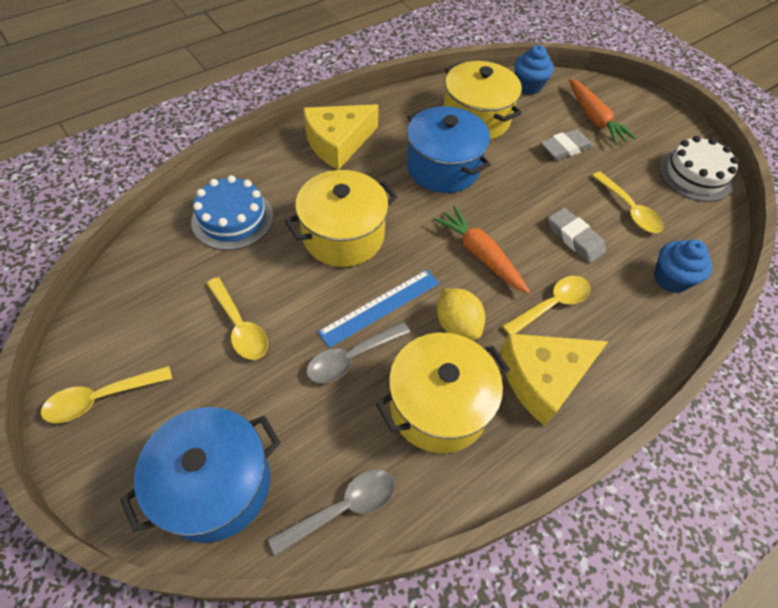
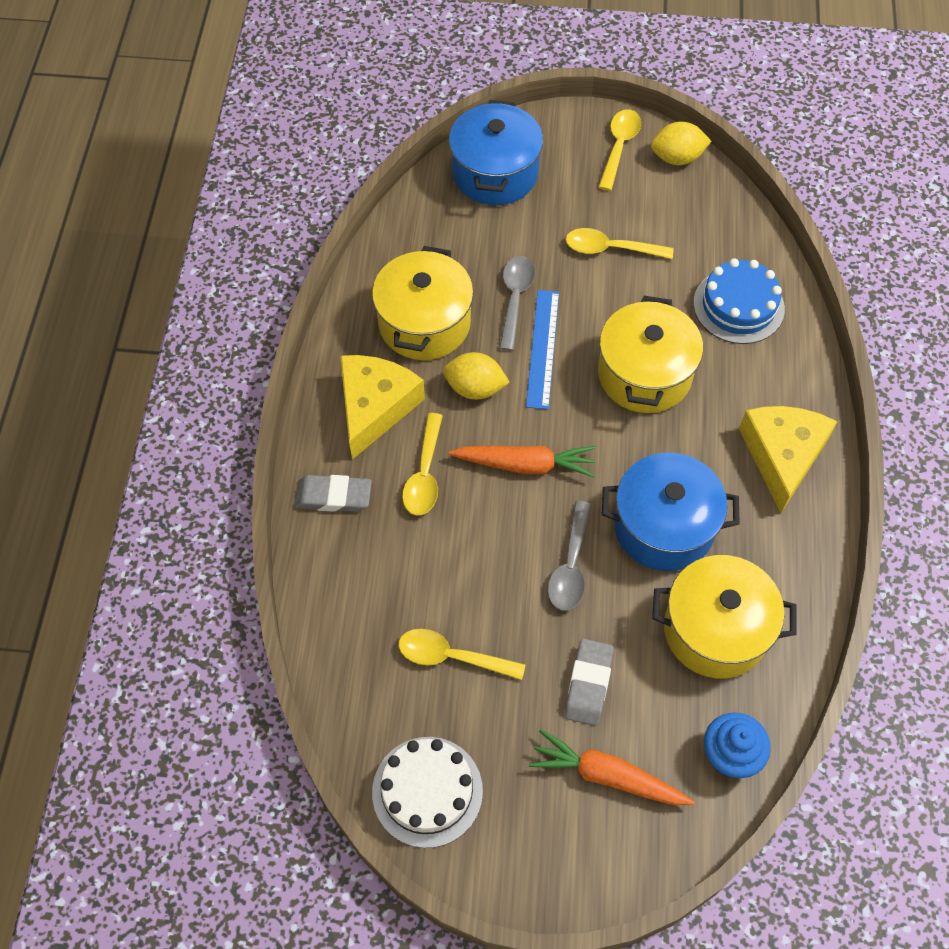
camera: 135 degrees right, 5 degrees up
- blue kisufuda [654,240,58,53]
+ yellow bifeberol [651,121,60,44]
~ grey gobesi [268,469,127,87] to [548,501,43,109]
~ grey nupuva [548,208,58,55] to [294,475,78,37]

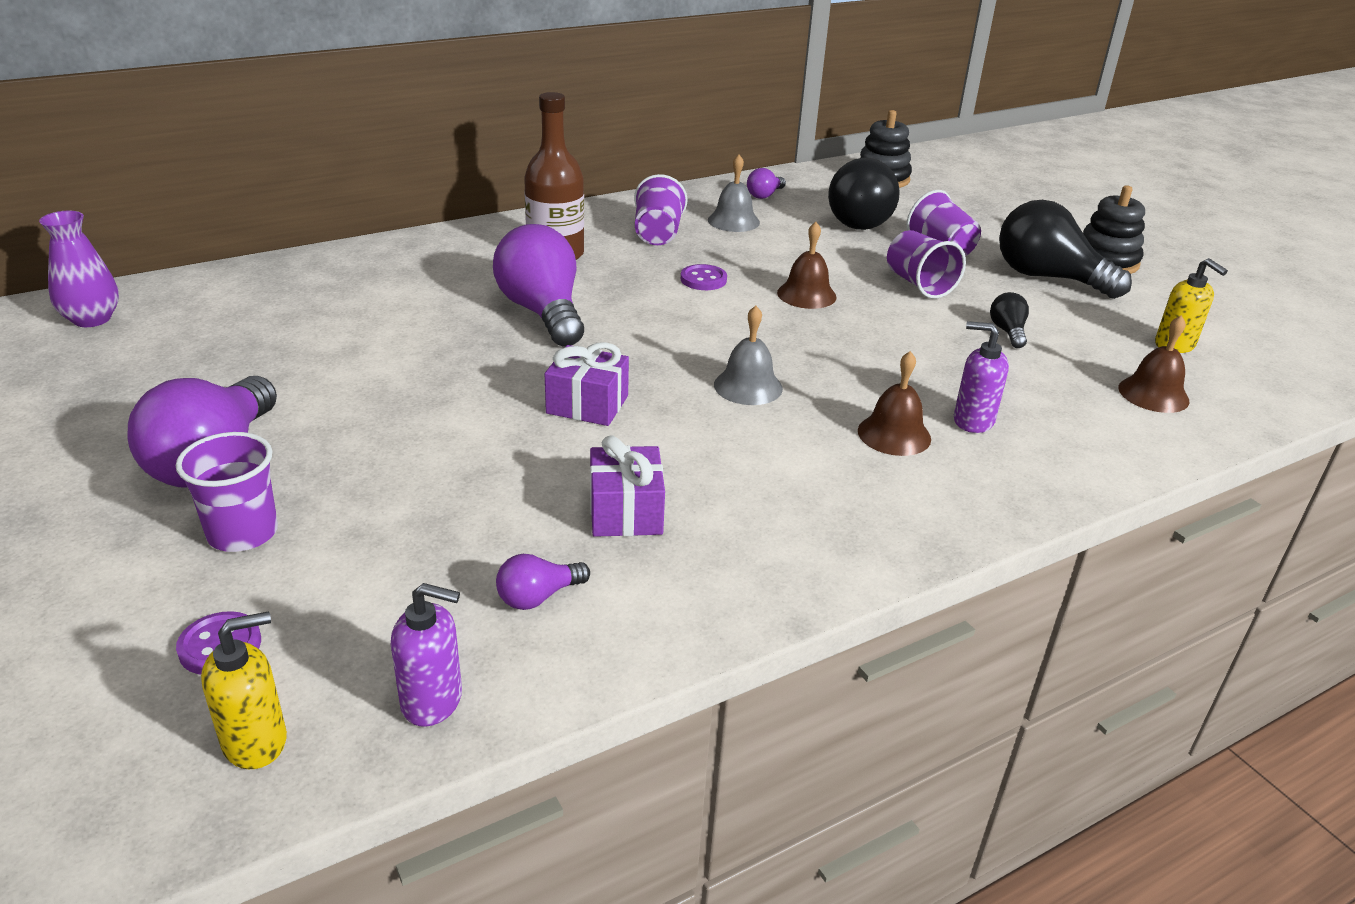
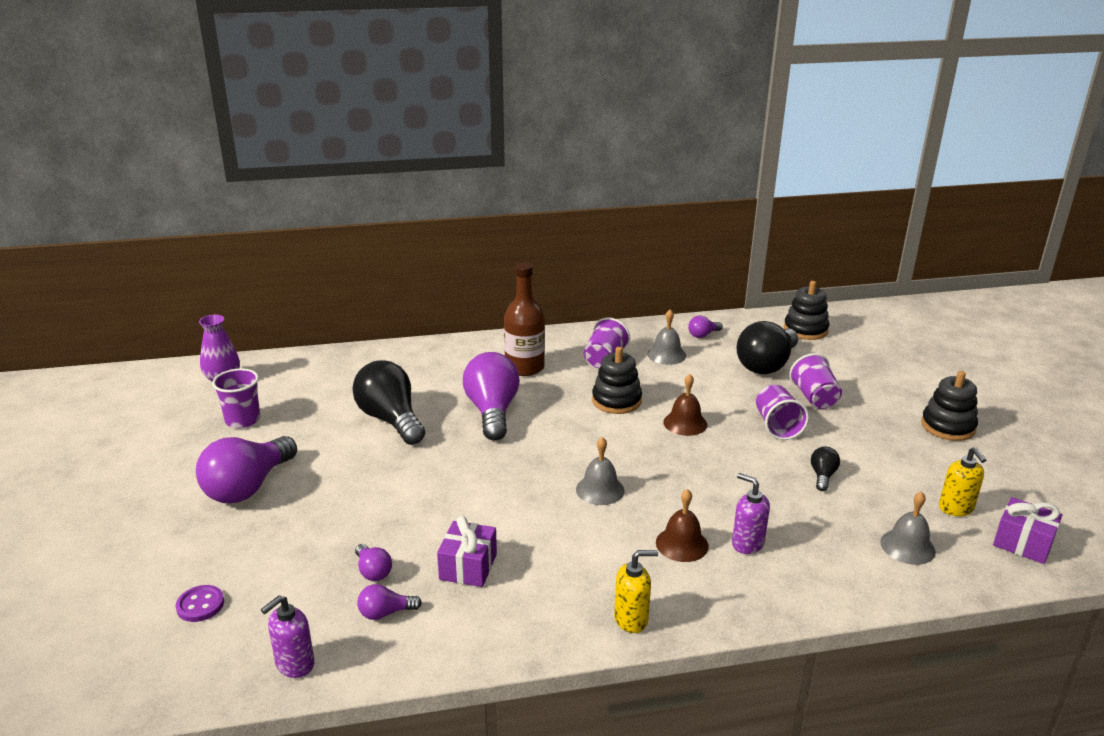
camera: 20 degrees right, 5 degrees down
+ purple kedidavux [355,544,37,37]
~ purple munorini [176,432,102,120] to [212,368,48,60]
~ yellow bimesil [201,611,86,158] to [614,550,44,83]
~ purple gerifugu [545,342,84,84] to [993,497,69,67]
~ black kedidavux [999,200,133,99] to [352,360,73,85]
~ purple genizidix [681,264,46,26] to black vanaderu [592,347,50,67]
~ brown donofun [1118,315,72,98] to grey donofun [880,491,56,74]
~ purple bimesil [391,583,71,144] = [261,595,54,83] 105 degrees clockwise

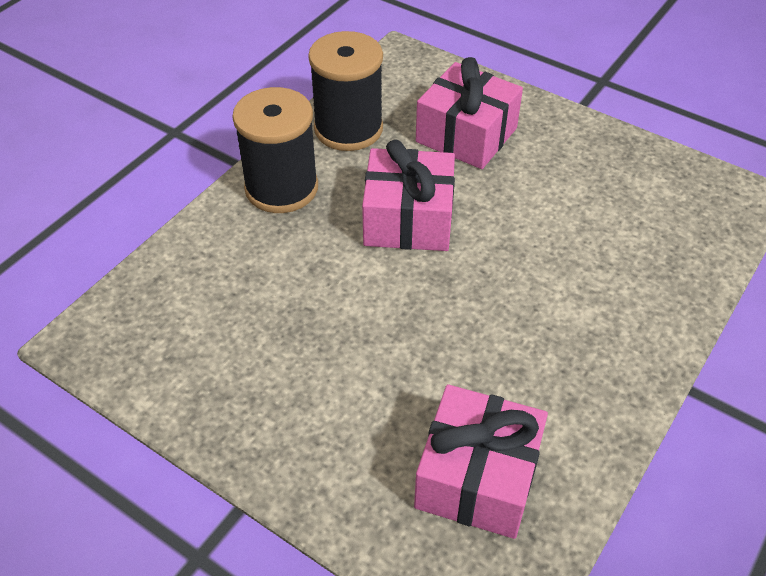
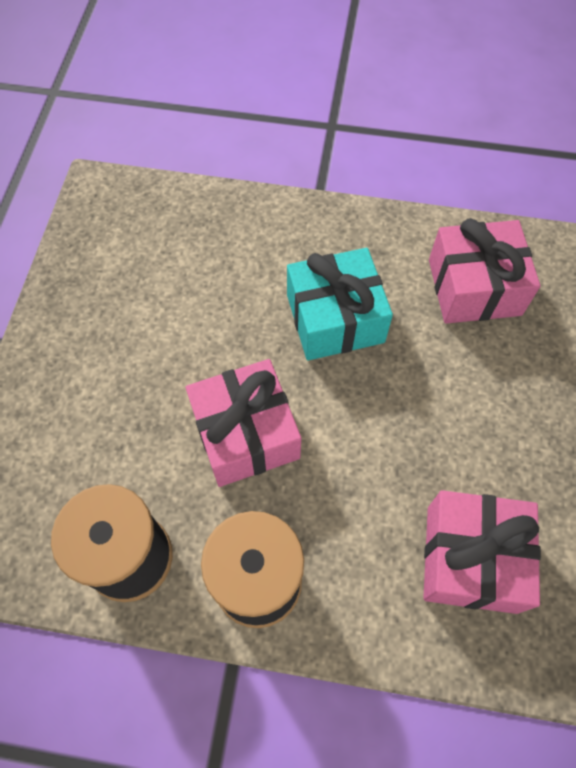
camera: 115 degrees left, 15 degrees up
+ turquoise gerifugu [287,248,106,113]
~ pink gerifugu [416,57,107,112] to [423,490,118,124]

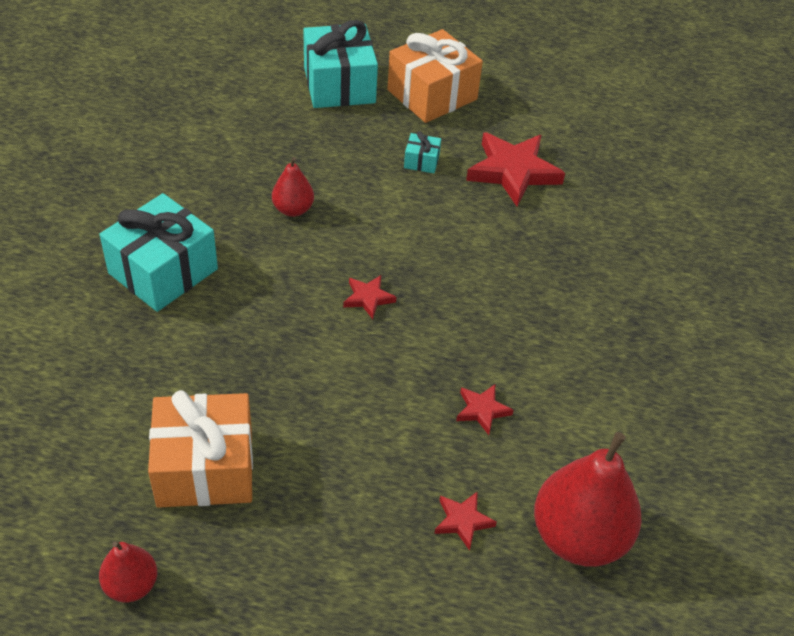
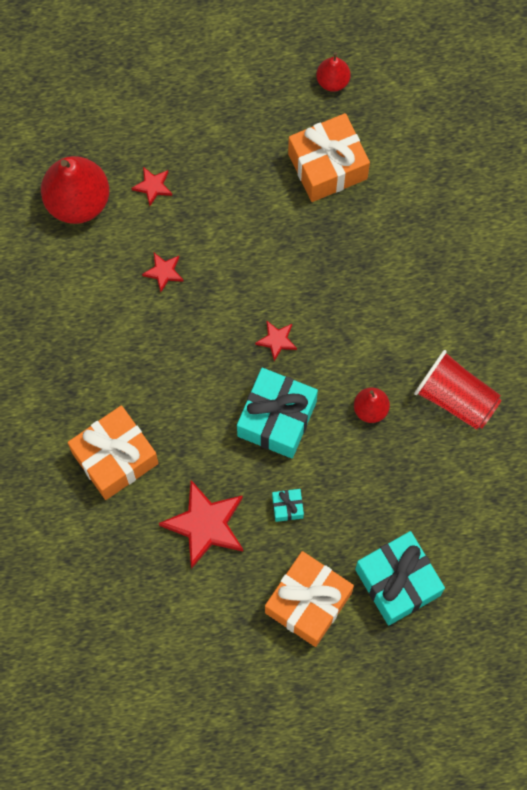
camera: 165 degrees right, 25 degrees up
+ orange gerifugu [68,405,91,95]
+ red munorini [414,350,88,80]
~ turquoise gerifugu [100,193,118,119] to [237,368,81,90]

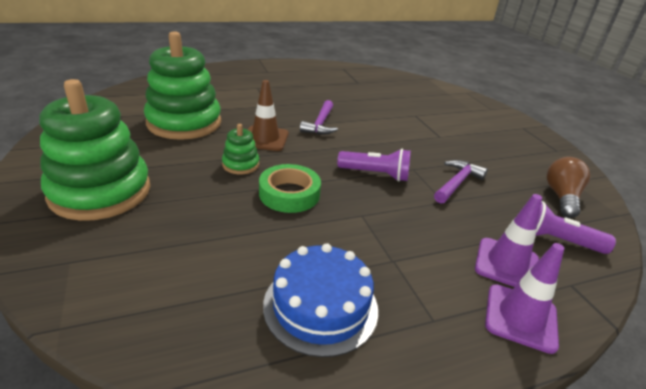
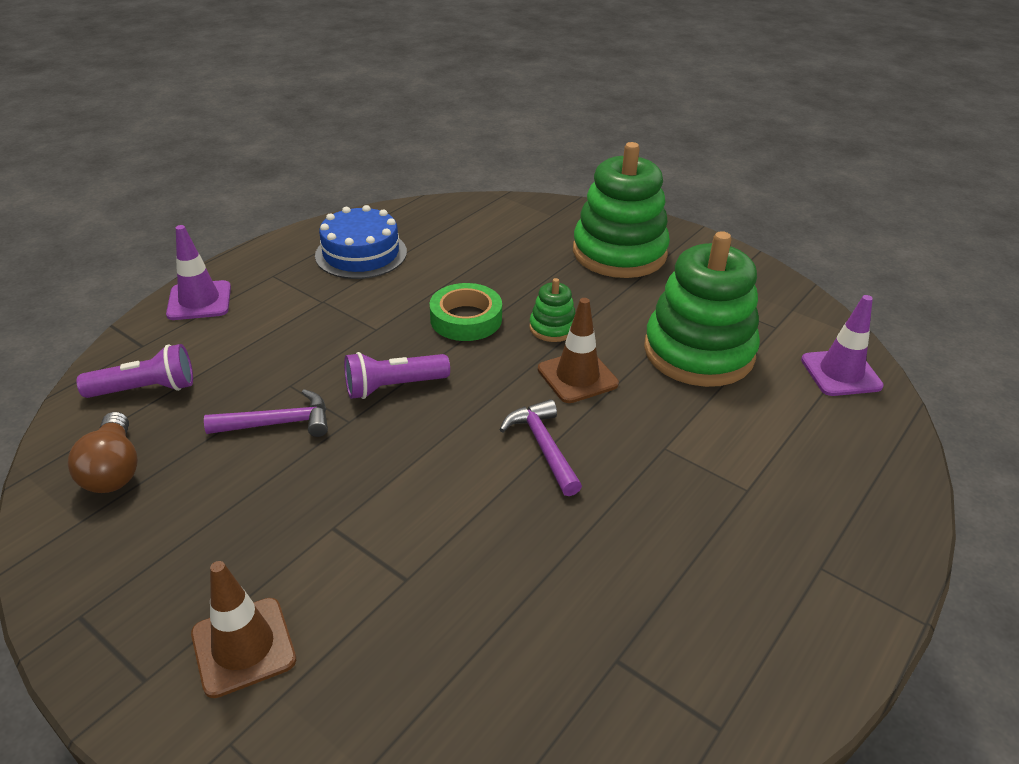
camera: 150 degrees right, 5 degrees up
+ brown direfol [191,561,105,137]
~ purple direfol [475,194,67,93] to [801,295,83,101]
~ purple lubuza [434,160,54,44] = [204,389,124,48] 105 degrees counterclockwise

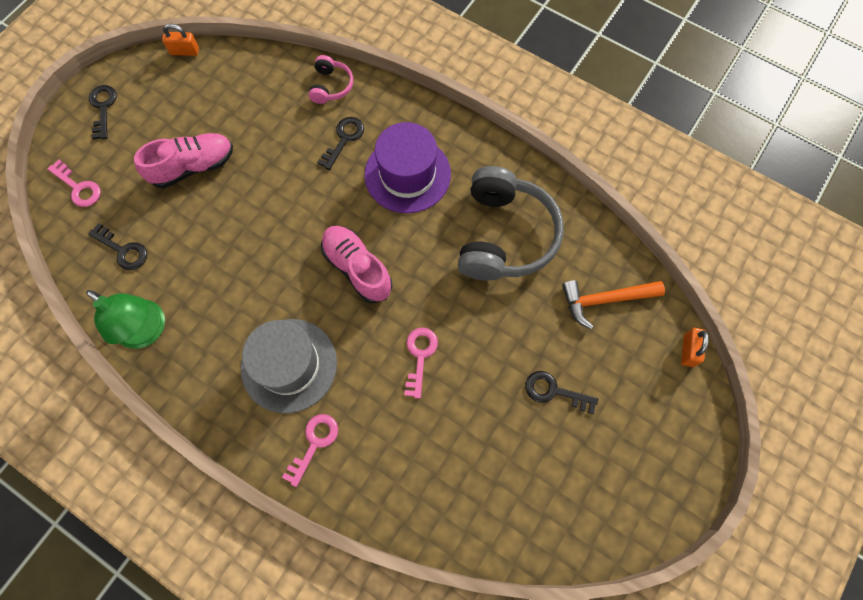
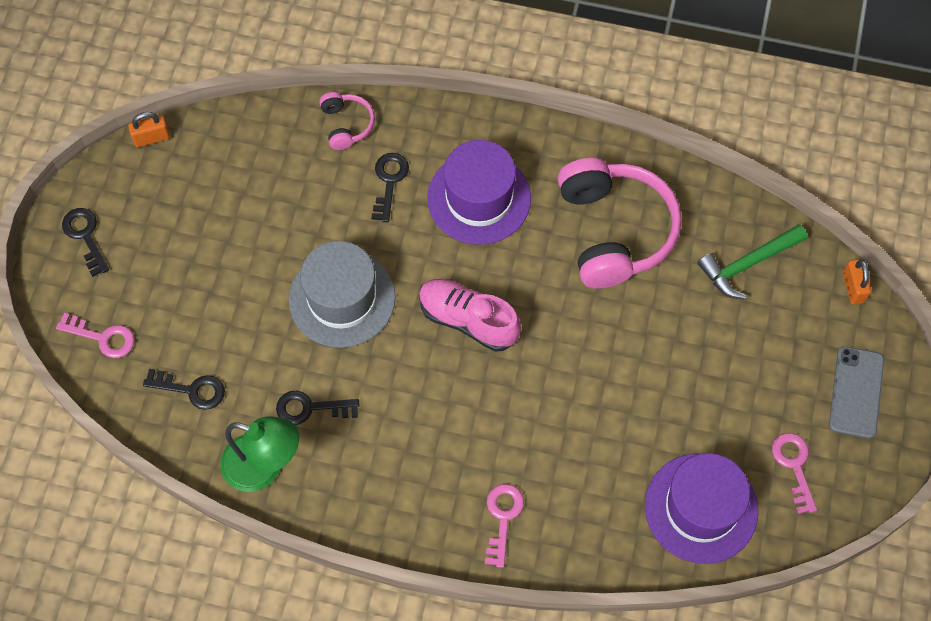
camera: 20 degrees left, 5 degrees down
- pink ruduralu [134,133,99,55]
+ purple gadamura [645,453,113,111]
+ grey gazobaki [829,346,55,93]
~ grey gadamura [241,319,96,94] to [288,241,108,107]
~ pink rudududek [404,327,34,72] to [772,433,45,81]
~ black rudududek [525,371,73,43] to [276,391,83,34]
~ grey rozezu [458,166,106,114] to pink rozezu [558,158,124,130]
~ orange lubuza [562,280,103,49] to green lubuza [698,224,109,75]

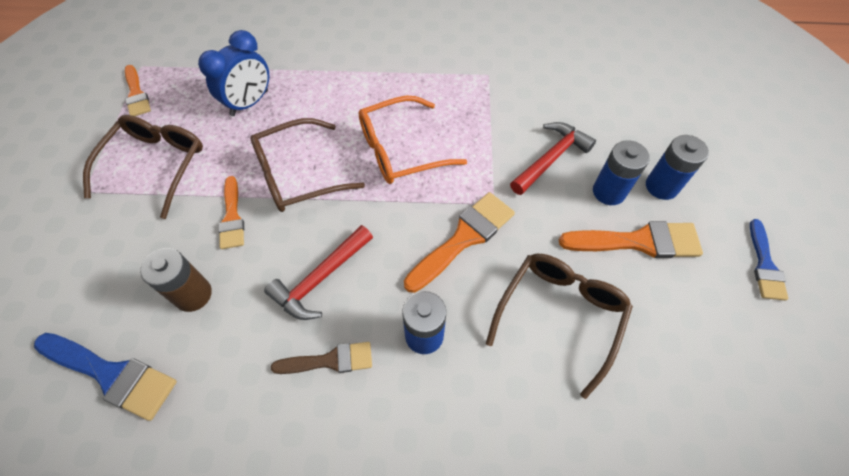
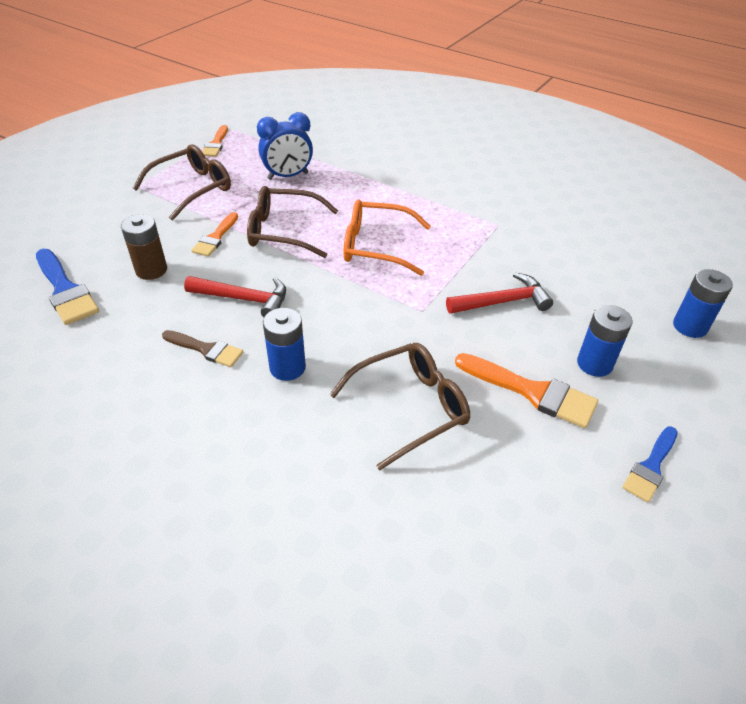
camera: 30 degrees right, 15 degrees down
- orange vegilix [404,192,111,101]
~ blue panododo [593,140,57,65] to [673,269,60,69]
~ red lubuza [264,225,109,95] = [184,276,102,41] 150 degrees counterclockwise

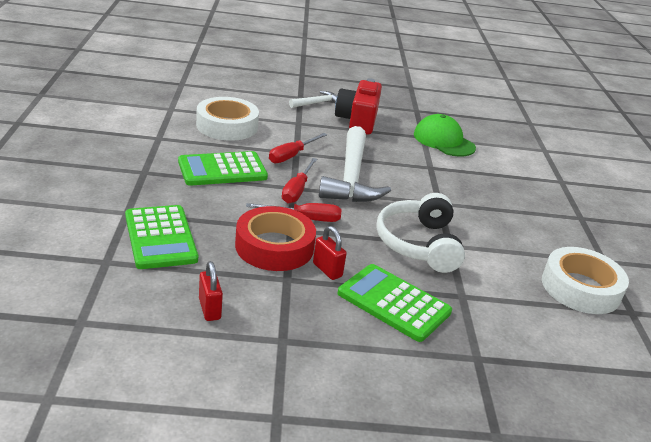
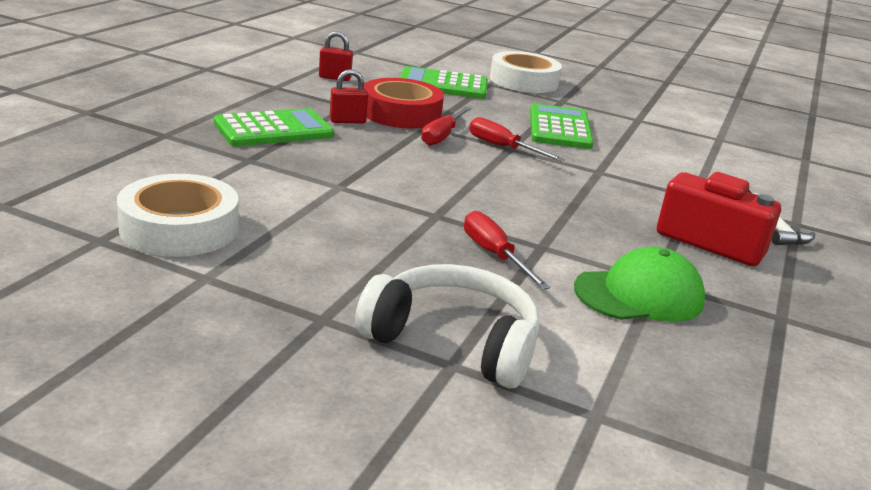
camera: 115 degrees right, 5 degrees down
- white lubuza [318,126,73,76]
~ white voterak [196,97,63,44] to [490,51,72,42]
~ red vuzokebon [269,133,58,30] to [464,211,86,79]
~ white rozezu [376,193,89,80] to [355,264,185,124]

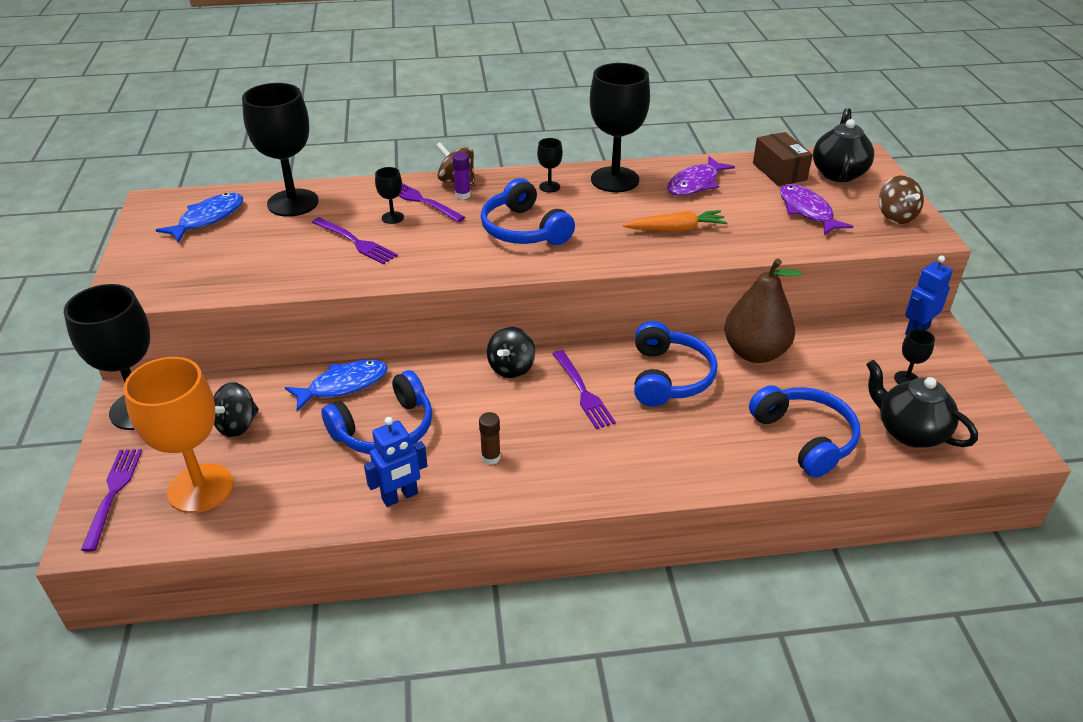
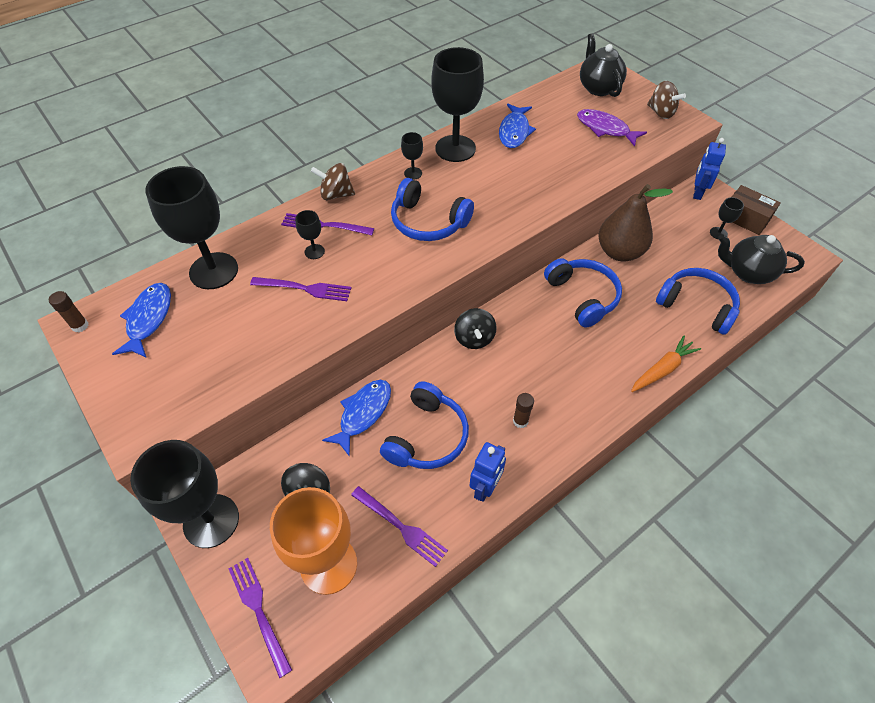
camera: 30 degrees left, 15 degrees up
- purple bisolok [452,152,19,47]
+ brown bisolok [49,291,39,41]
~ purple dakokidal [553,350,63,79] to [351,486,97,81]
~ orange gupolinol [623,210,105,22] to [631,336,70,56]
~ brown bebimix [753,132,60,54] to [732,185,48,50]
~ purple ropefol [667,156,68,40] to blue ropefol [499,104,37,44]

